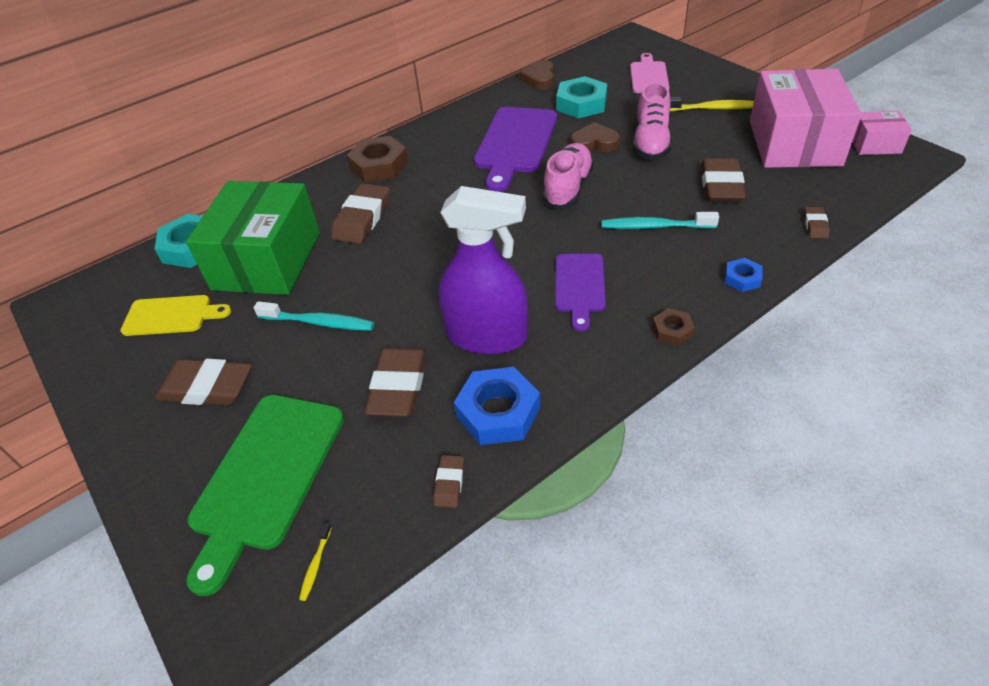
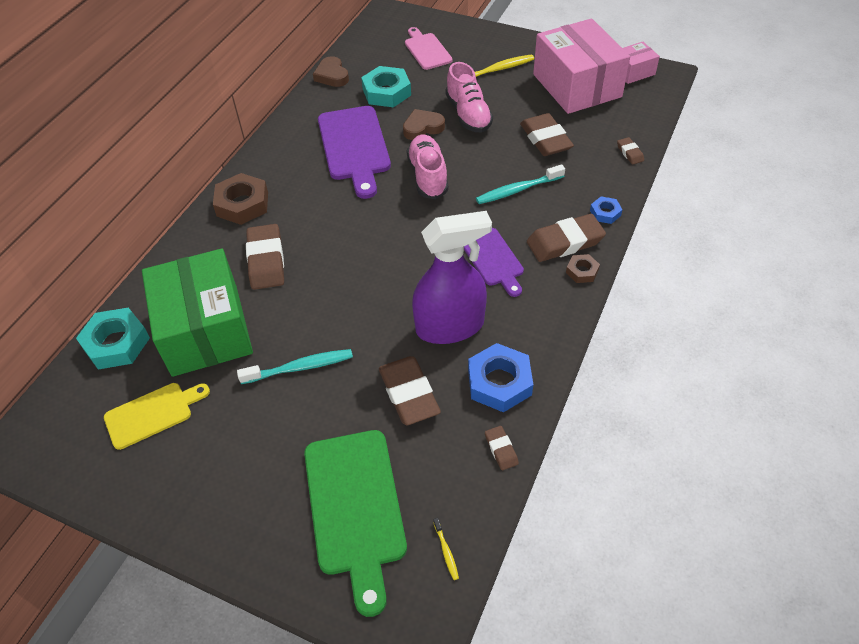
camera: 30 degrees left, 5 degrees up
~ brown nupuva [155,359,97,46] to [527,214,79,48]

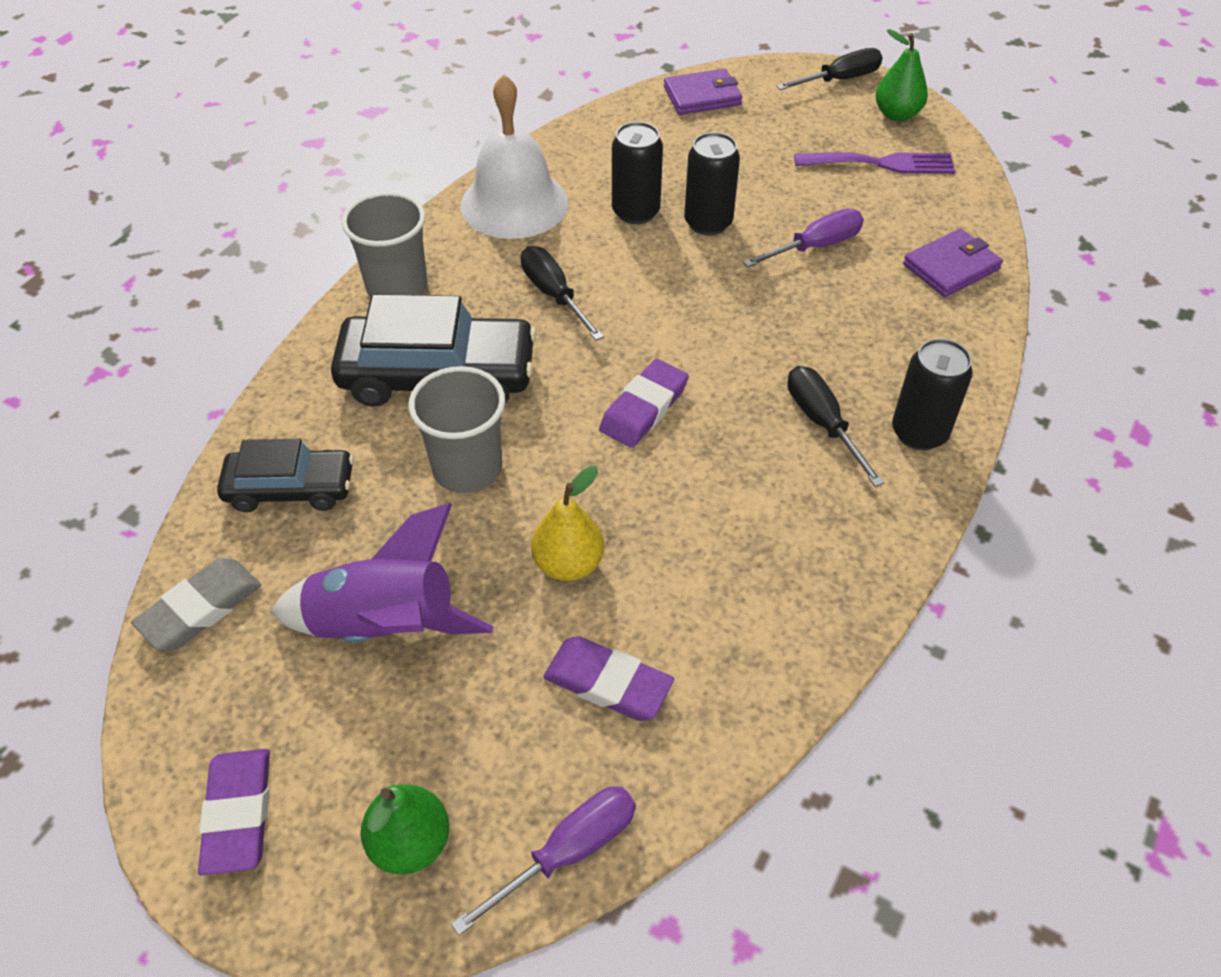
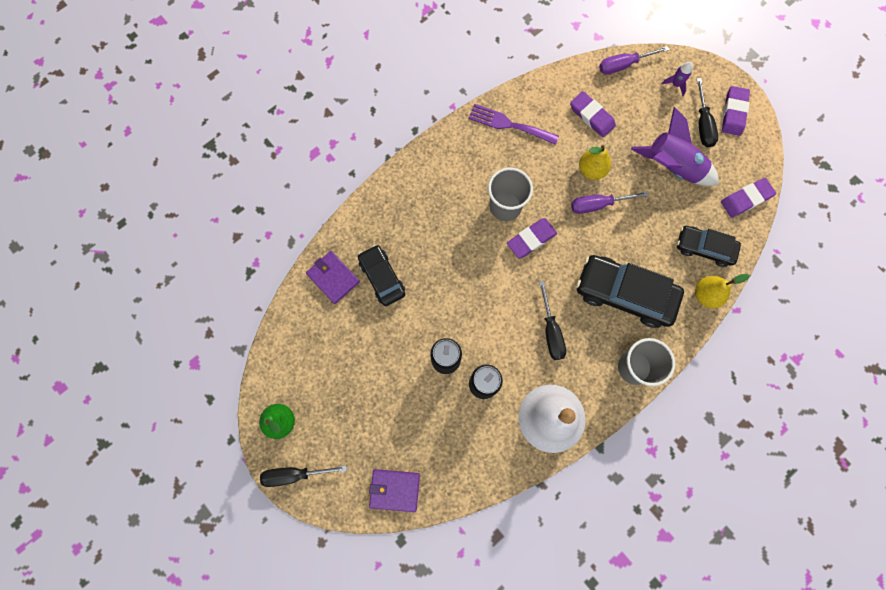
camera: 160 degrees left, 25 degrees up
- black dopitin [892,338,81,112]
+ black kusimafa [358,245,47,61]
+ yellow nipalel [695,274,55,34]
~ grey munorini [408,366,97,127] to [488,168,45,53]
~ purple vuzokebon [743,209,121,58] to [571,192,77,22]
~ black vuzokebon [787,366,97,121] to [697,78,21,70]
~ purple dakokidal [794,152,162,22] to [469,104,90,41]
~ green nipalel [360,785,89,89] to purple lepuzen [661,62,32,34]
~ grey nupuva [131,558,130,92] to purple nupuva [721,178,55,40]
~ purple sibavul [903,228,100,69] = [306,251,54,53] 60 degrees clockwise

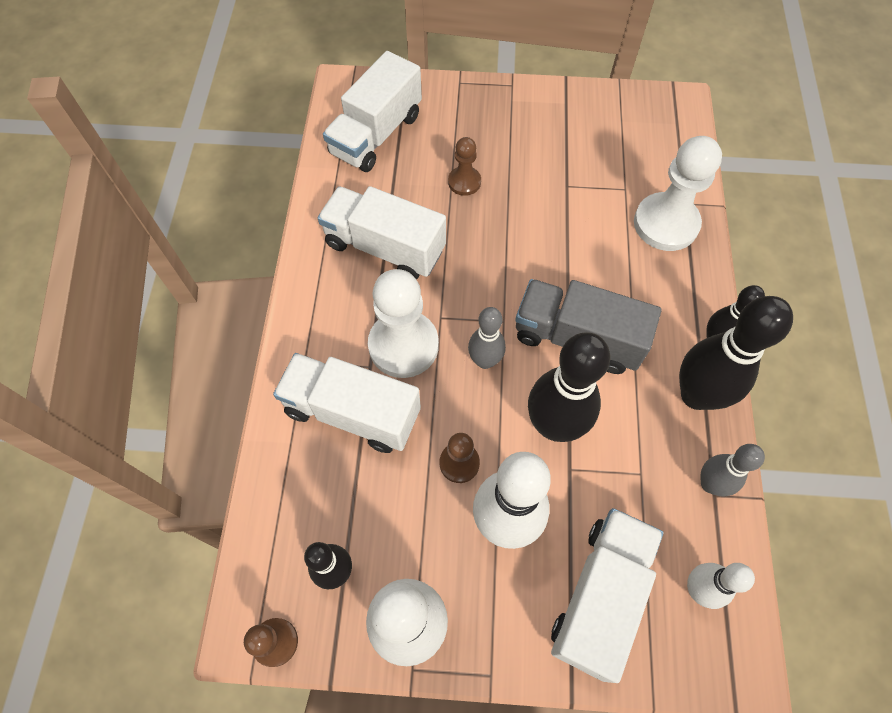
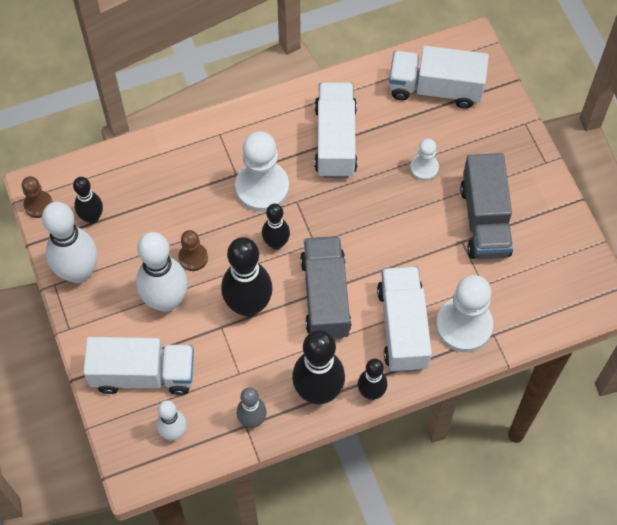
camera: 65 degrees right, 0 degrees up
+ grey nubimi [460,153,53,106]
~ white nubimi [273,353,148,100] to [377,266,55,106]
~ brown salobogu [448,137,33,59] to white salobogu [410,139,29,42]
~ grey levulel [468,307,38,62] to black levulel [262,204,28,46]

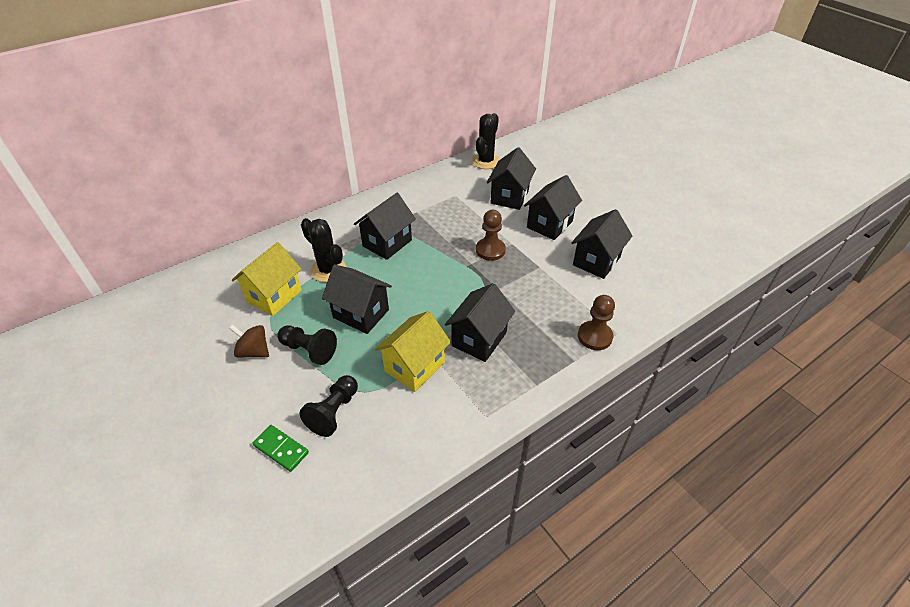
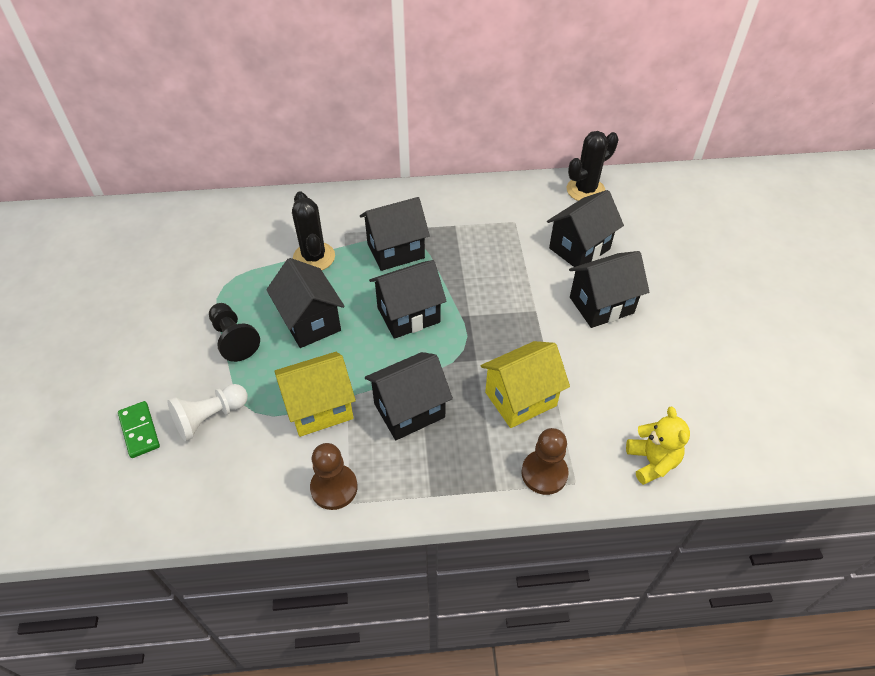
camera: 30 degrees right, 5 degrees up
- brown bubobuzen [229,325,40,33]
+ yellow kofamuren [626,407,64,78]
~ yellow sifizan [232,242,70,74] to [481,341,89,87]
~ brown salobogu [476,210,30,51] to [310,443,48,67]
~ black sifizan [571,209,62,70] to [369,260,78,79]
~ black salobogu [299,375,59,62] to white salobogu [167,384,81,57]

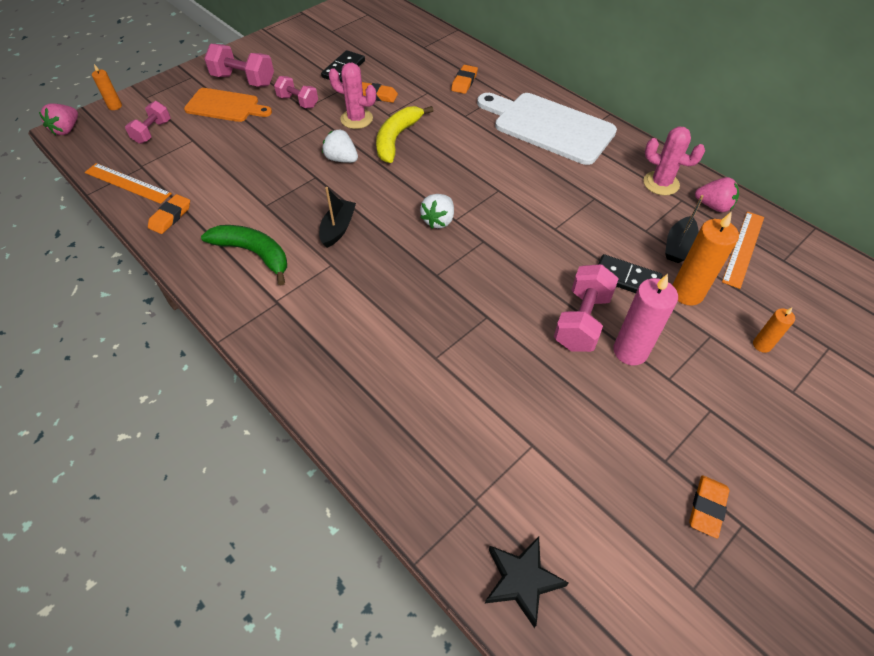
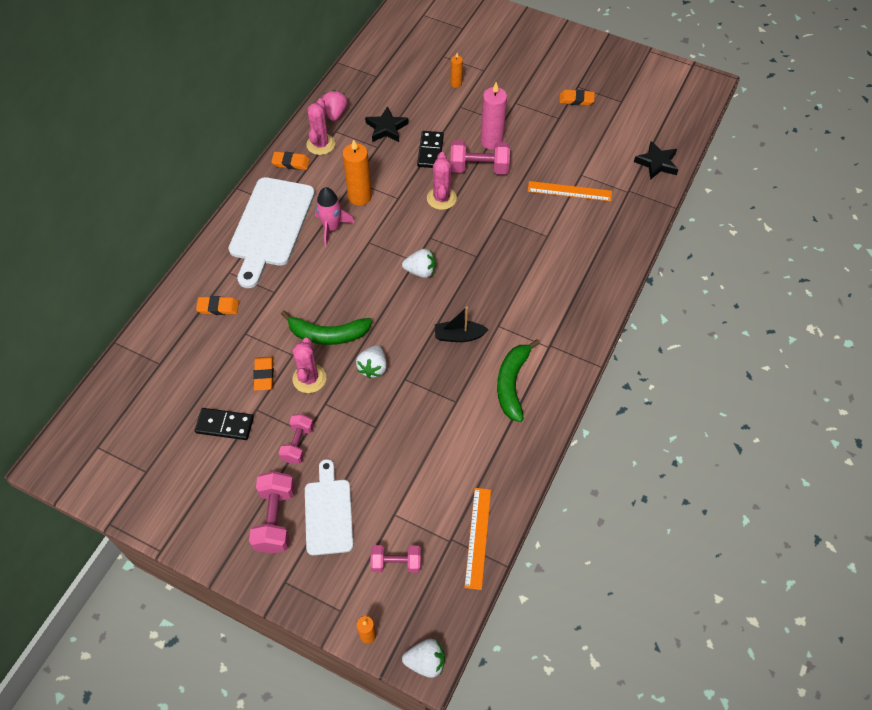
camera: 110 degrees left, 5 degrees up
+ pink lepuzen [315,187,39,60]
+ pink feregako [427,152,30,58]
~ orange nupuva [148,194,42,40] to [271,152,39,18]
~ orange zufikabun [673,211,66,95] to [343,139,29,67]
~ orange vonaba [722,212,42,77] to [528,181,84,20]
~ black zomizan [665,195,39,68] to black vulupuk [365,106,44,36]
~ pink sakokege [39,103,39,32] to white sakokege [402,639,43,39]
~ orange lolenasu [184,88,88,34] to white lolenasu [305,459,48,96]
~ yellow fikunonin [376,106,58,57] to green fikunonin [281,311,91,34]

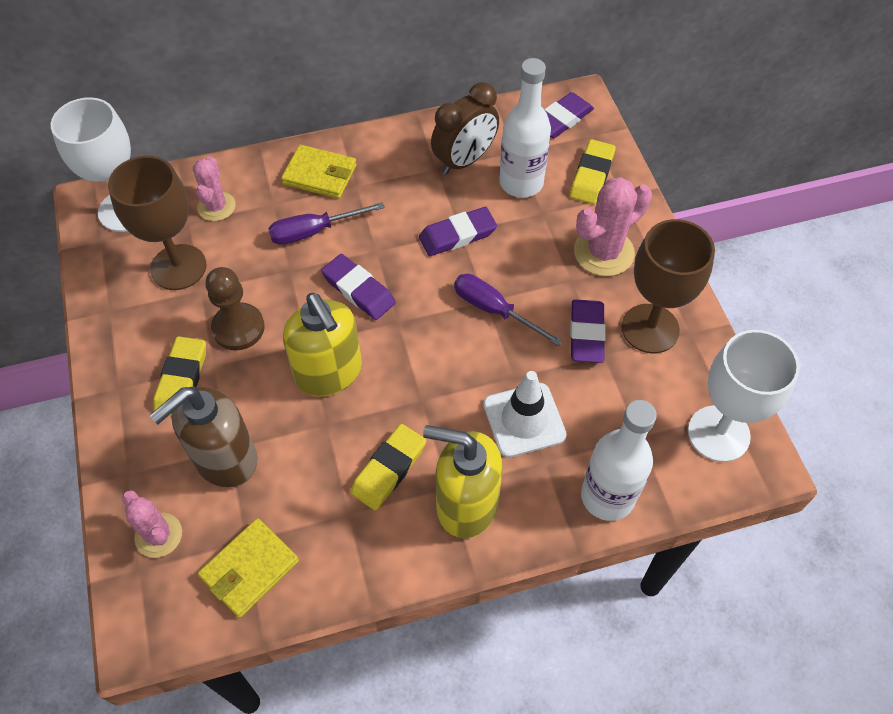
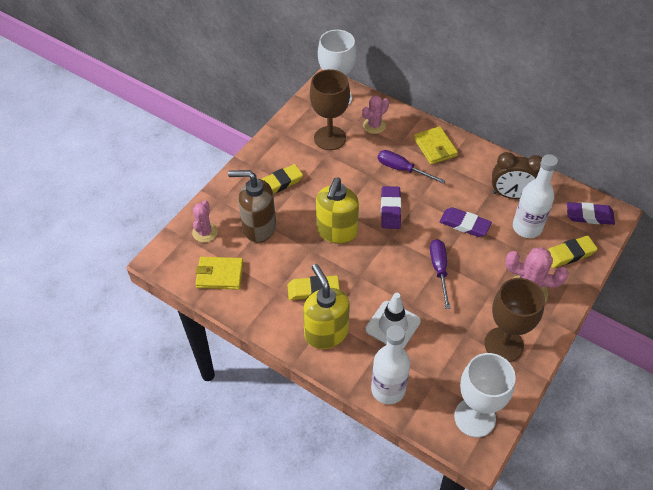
camera: 50 degrees right, 5 degrees down
- brown salobogu [205,267,60,84]
- purple nupuva [570,299,36,64]

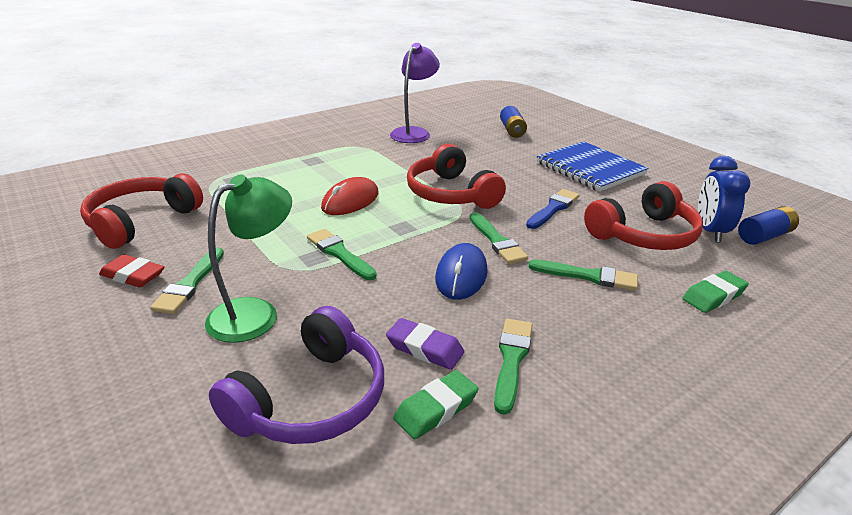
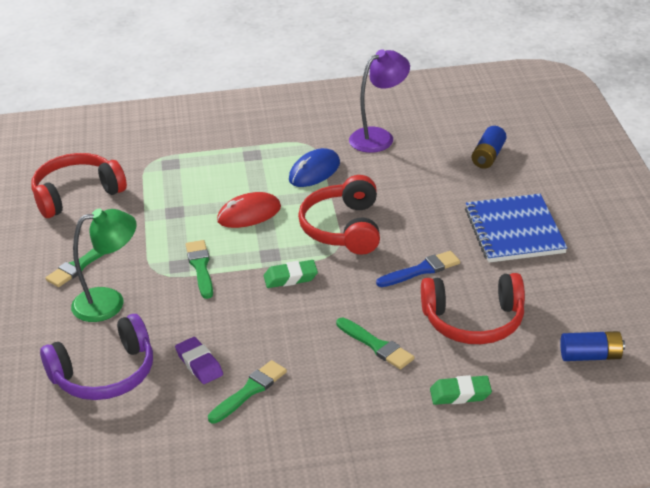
camera: 30 degrees right, 5 degrees up
- red nupuva [99,254,65,33]
- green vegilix [470,212,58,52]
- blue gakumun [698,156,52,86]
~ green nupuva [393,370,85,70] to [264,260,54,28]
~ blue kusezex [435,243,53,57] to [289,148,51,39]

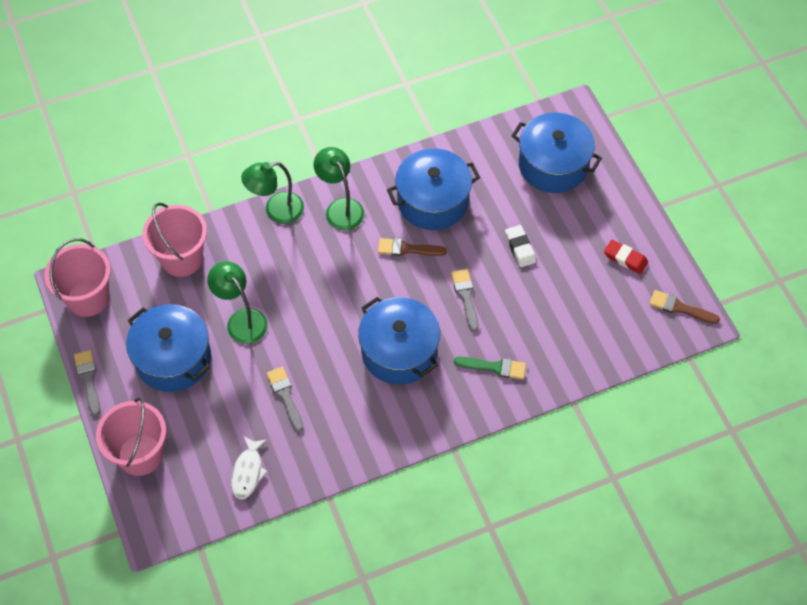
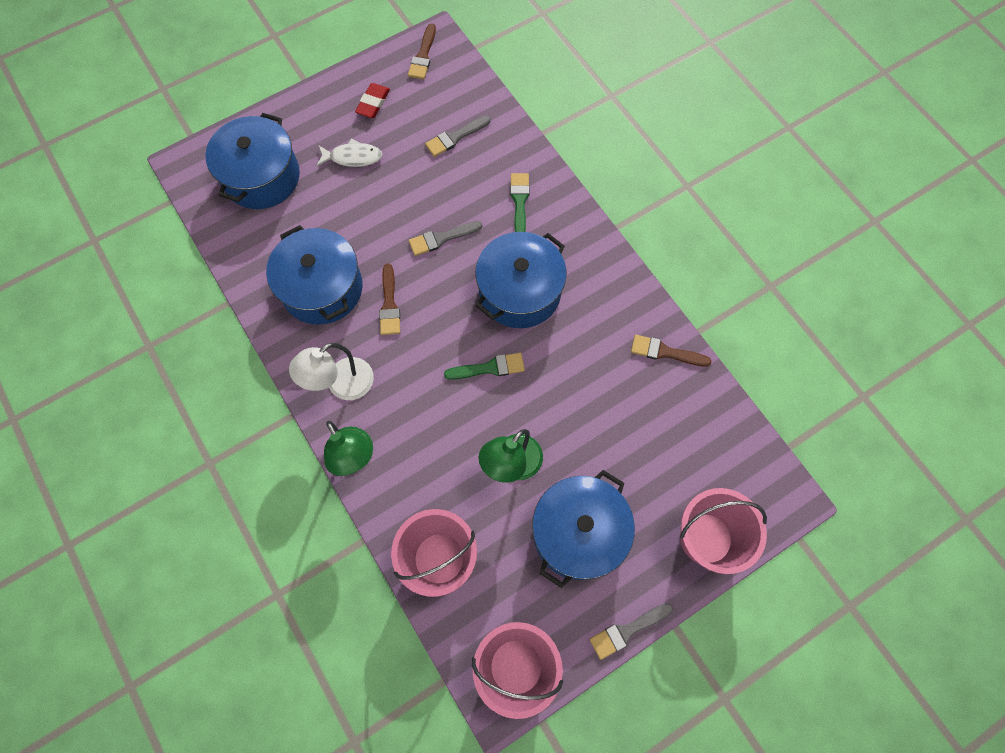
camera: 100 degrees left, 10 degrees up
- white nupuva [505,225,31,42]
+ green vegilix [444,353,81,27]
+ brown vegilix [631,335,81,32]
~ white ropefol [231,436,37,63] to [317,139,65,28]
~ grey vegilix [267,367,37,65] to [425,116,66,41]
~ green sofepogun [314,147,50,83] to white sofepogun [289,343,85,57]

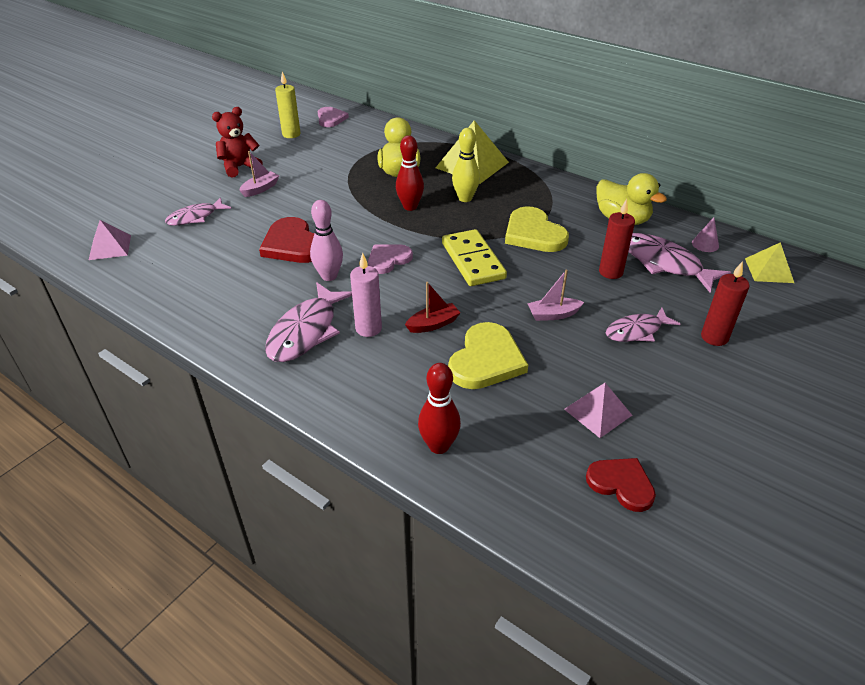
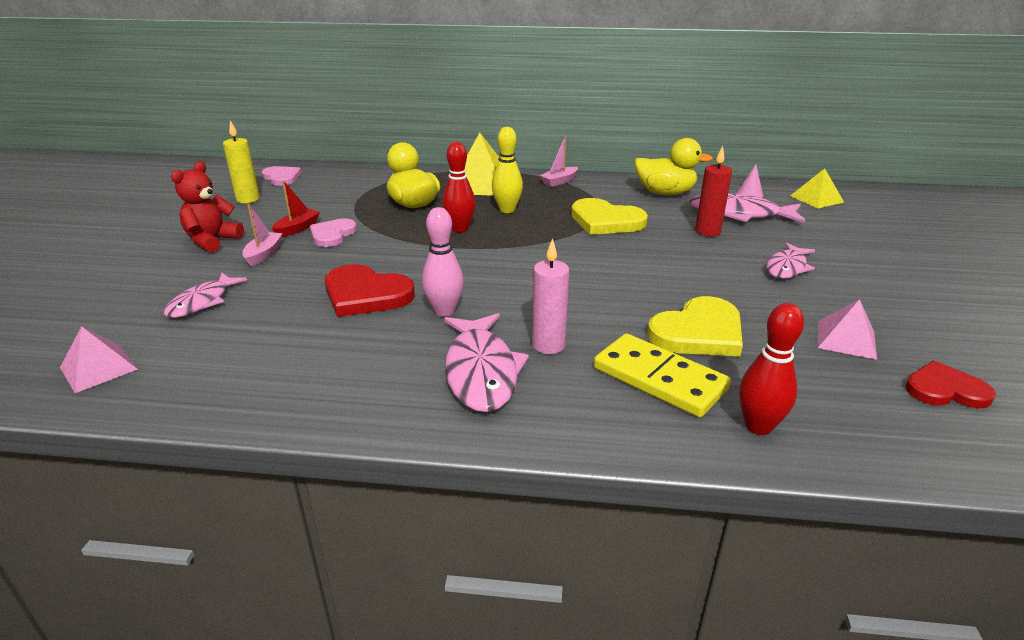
camera: 30 degrees left, 10 degrees down
- red zufikabun [701,261,49,85]
~ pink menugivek [368,245,45,29] to [310,218,47,29]
~ red zomizan [405,282,55,51] to [272,181,48,56]
~ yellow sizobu [442,229,65,57] to [594,334,137,83]
~ pink zomizan [527,270,57,51] to [540,136,38,51]
~ yellow menugivek [448,322,80,67] = [647,296,96,61] 60 degrees clockwise

